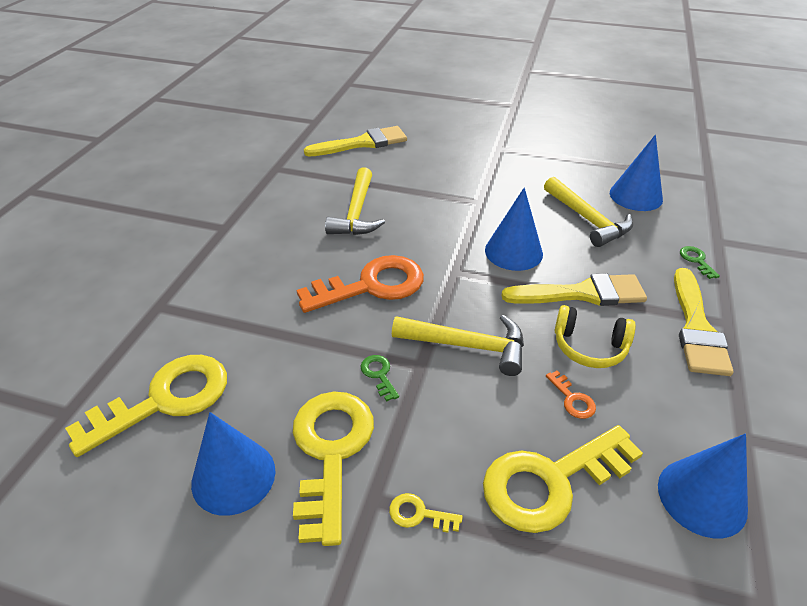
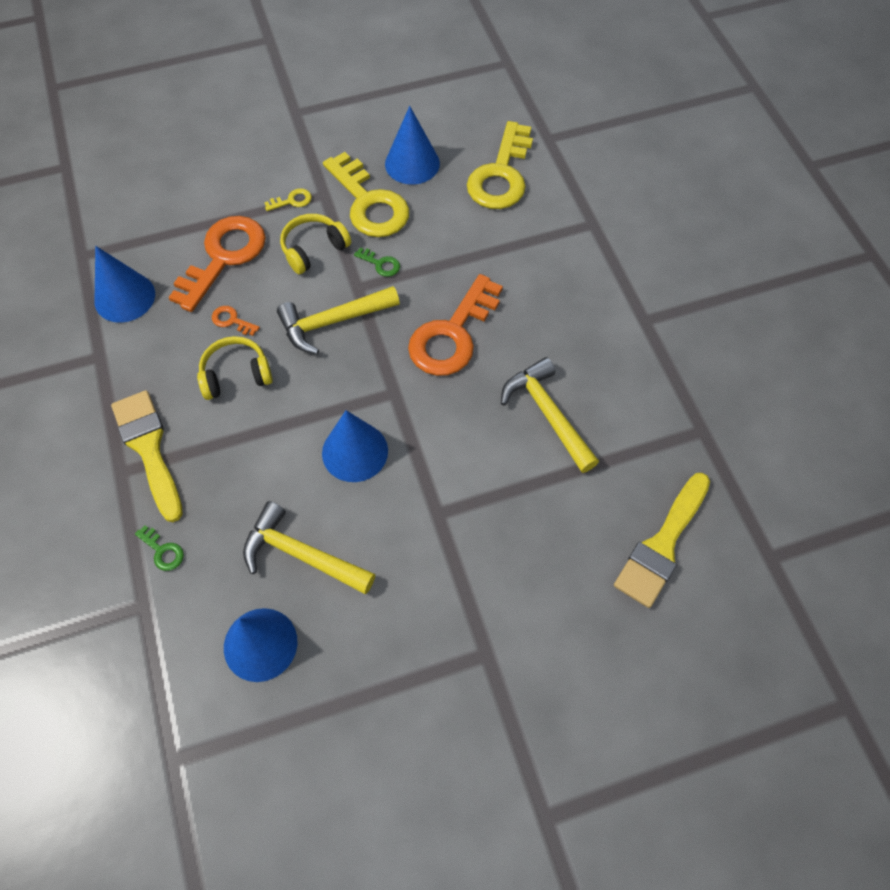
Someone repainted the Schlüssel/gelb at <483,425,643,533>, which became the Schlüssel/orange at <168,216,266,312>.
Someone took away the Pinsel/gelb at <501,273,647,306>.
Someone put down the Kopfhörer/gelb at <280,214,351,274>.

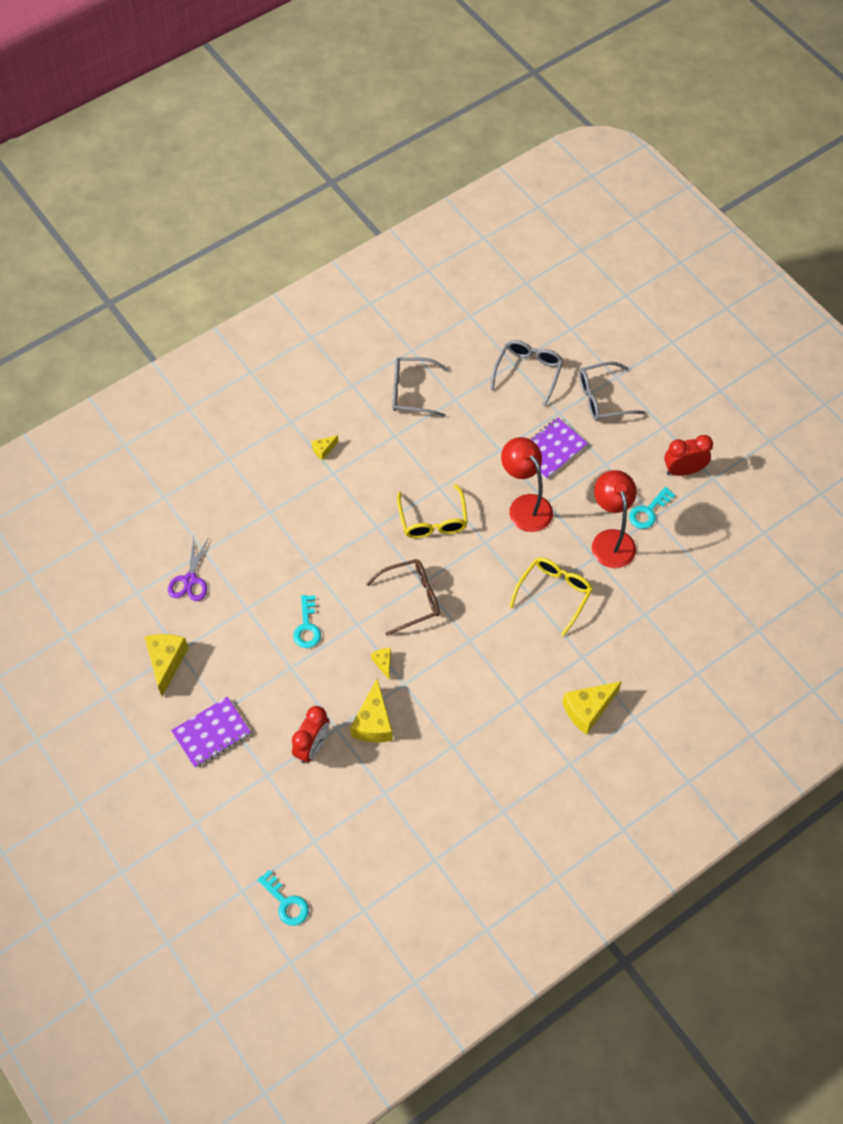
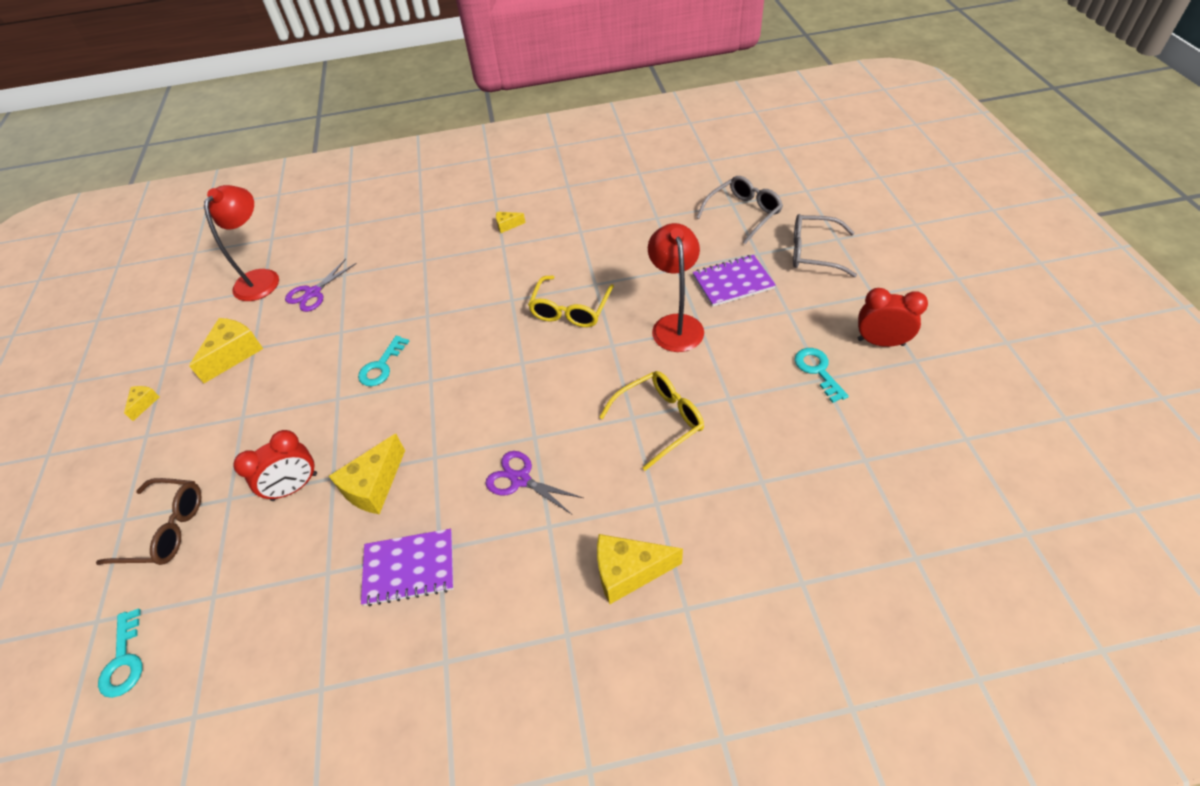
Someone carried the Notizbuch/lila from <171,697,251,768> to <361,529,454,606>.
Someone carried the Brille/braun from <366,559,440,636> to <96,478,201,565>.
Someone carried the Käse/gelb from <371,648,391,679> to <124,386,160,421>.
Someone took away the Brille/grau at <392,357,448,417>.
Someone carried the Lampe/rot from <592,470,637,568> to <204,185,279,301>.
Someone rotated the Schlüssel/türkis at <629,487,675,529> by 90 degrees clockwise.
Someone put down the Schere/lila at <485,451,583,514>.

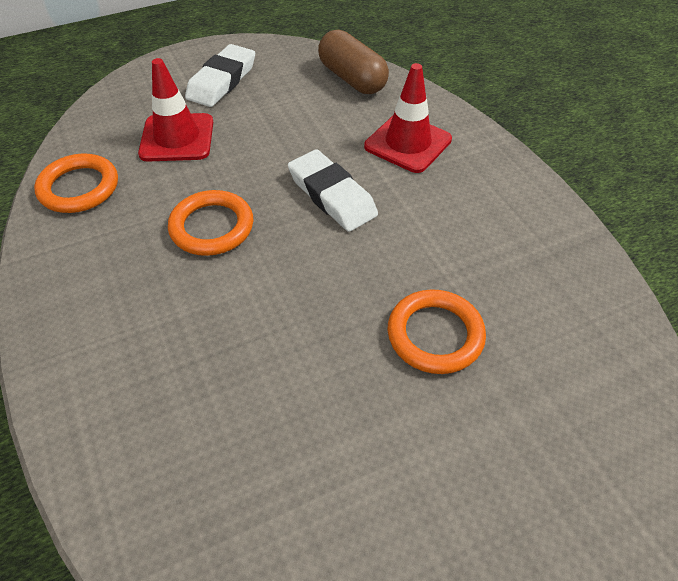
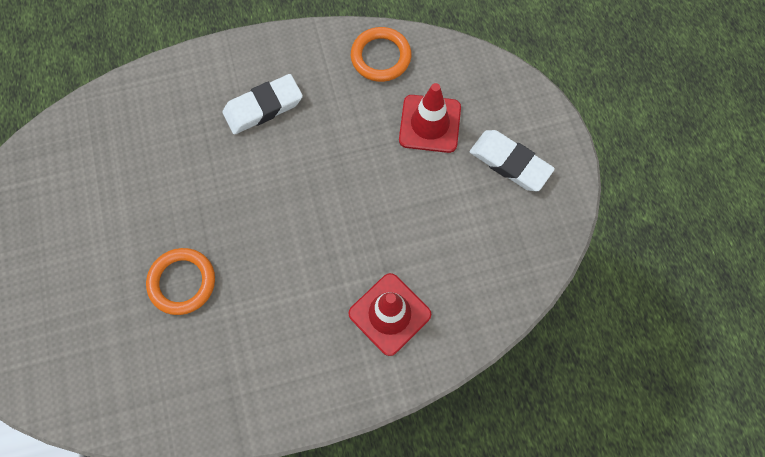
Someone took away the Ring/orange at <168,190,253,256>.
Someone carried the Radiergummi/weiß from <288,149,378,232> to <223,74,303,135>.
Someone took away the Kapsel/braun at <318,30,389,94>.

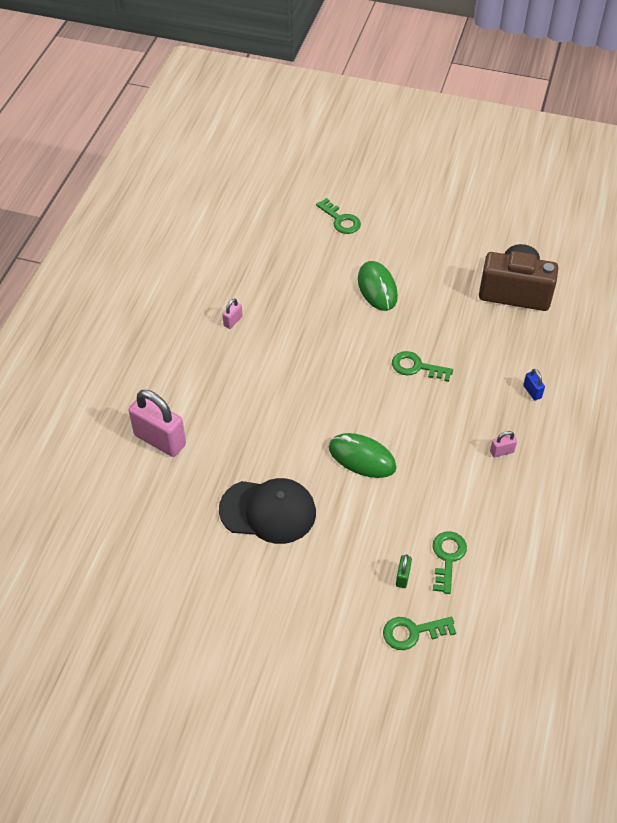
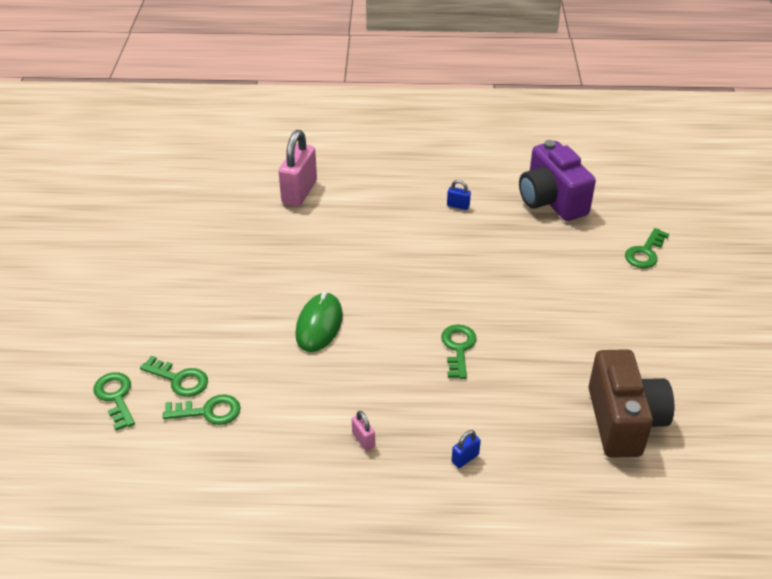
Someone took away the Kappe/schwarz at <219,478,316,544>.
Someone repainted the Vorhängeschloss/rosa at <222,298,243,329>, which became the Vorhängeschloss/blau at <447,180,471,210>.
Someone took away the Computermaus/grün at <358,261,398,311>.
Someone swapped the Vorhängeschloss/grün at <396,554,412,588> for the Schlüssel/grün at <140,356,208,397>.
Someone put down the Kamera/lila at <519,140,596,221>.

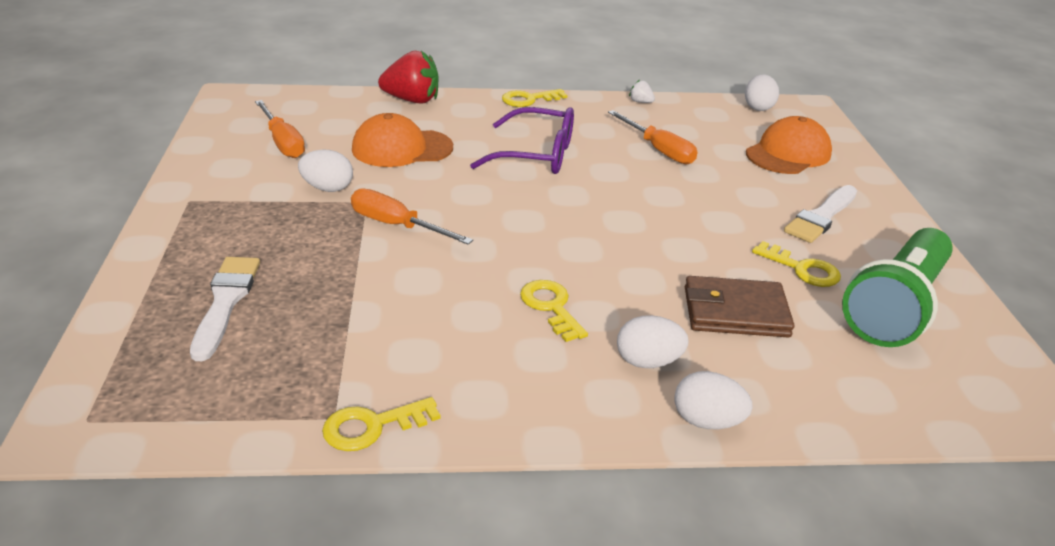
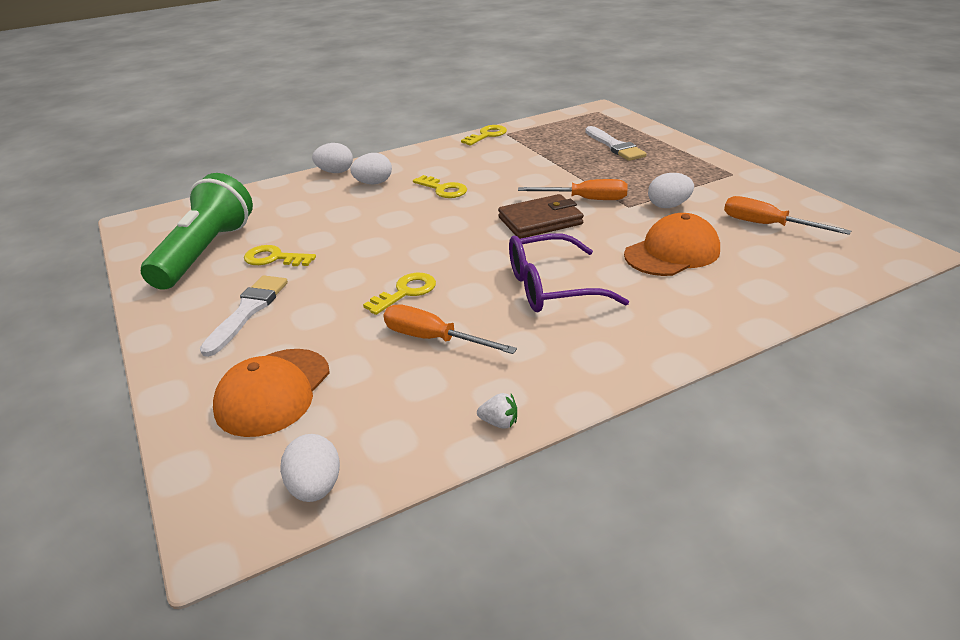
Someone took away the Erdbeere/rot at <378,51,439,104>.
Someone carried the Schlüssel/gelb from <502,89,567,107> to <363,273,436,315>.
Someone carried the Geldbörse/braun from <685,276,794,337> to <498,194,584,239>.

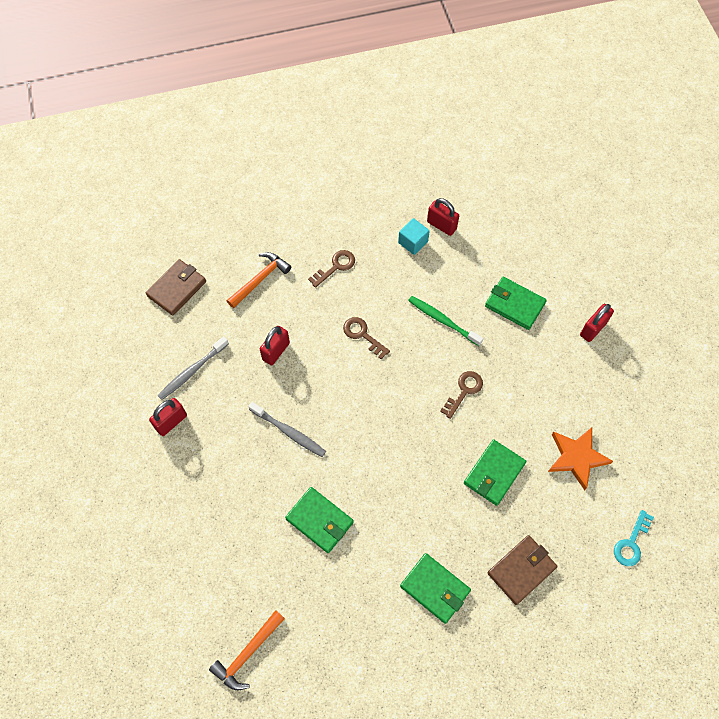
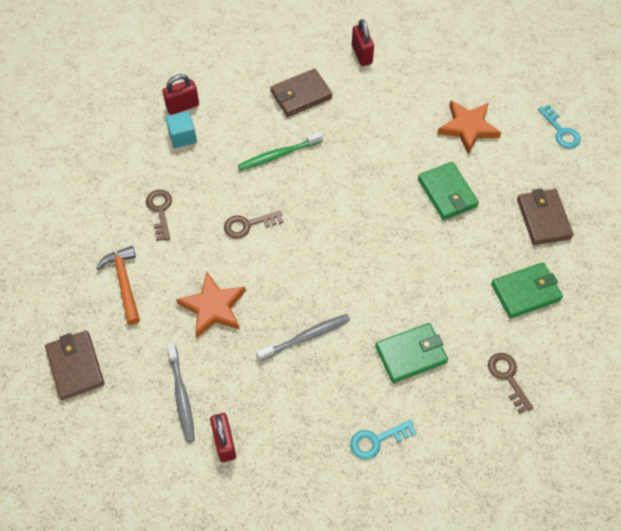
Someone took away the Hammer/orange at <209,610,285,690>.
Someone swapped the Vorhängeschloss/rot at <260,326,290,365> for the Stern/orange at <176,272,246,338>.
Someone carried the Schlüssel/braun from <440,371,483,419> to <488,353,533,414>.
Someone repainted the Geldbörse/grün at <485,277,547,330>, which became the Geldbörse/braun at <270,69,332,117>.
Someone put down the Schlüssel/türkis at <350,420,417,460>.

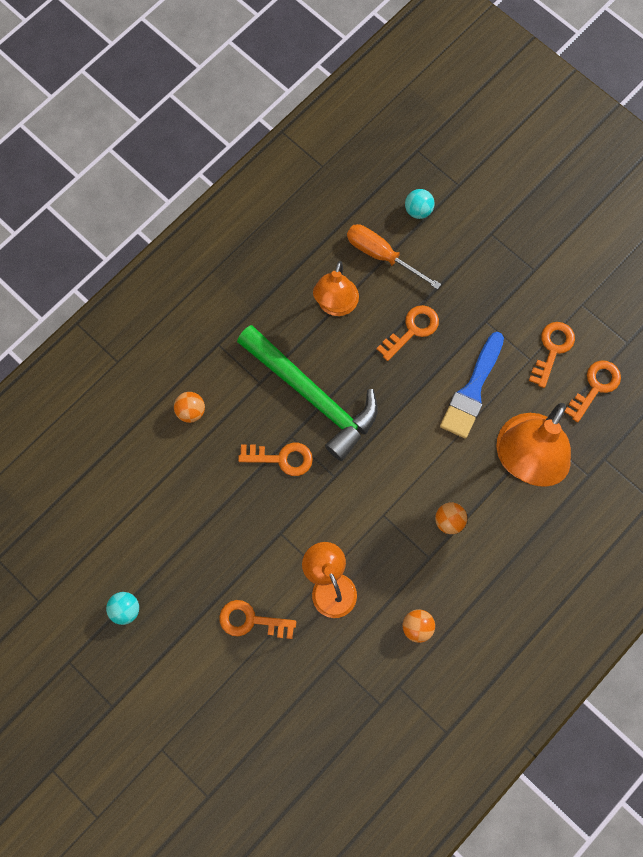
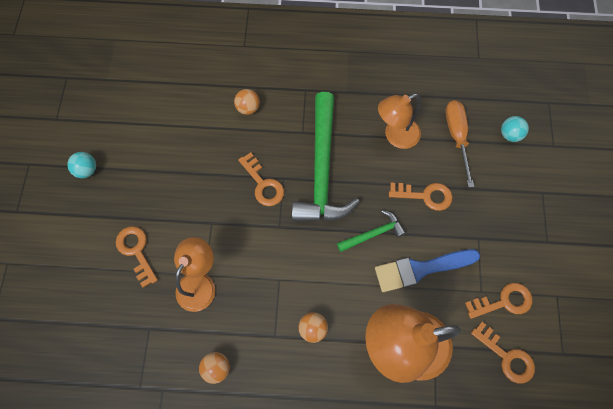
Someone rotated the Schlüssel/orange at <564,360,621,422> by 45 degrees clockwise.
Someone put down the Hammer/grün at <337,210,406,252>.

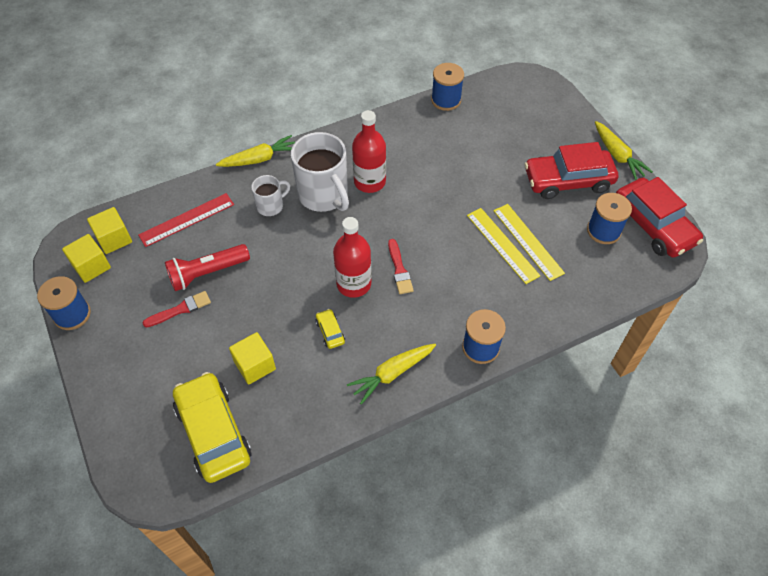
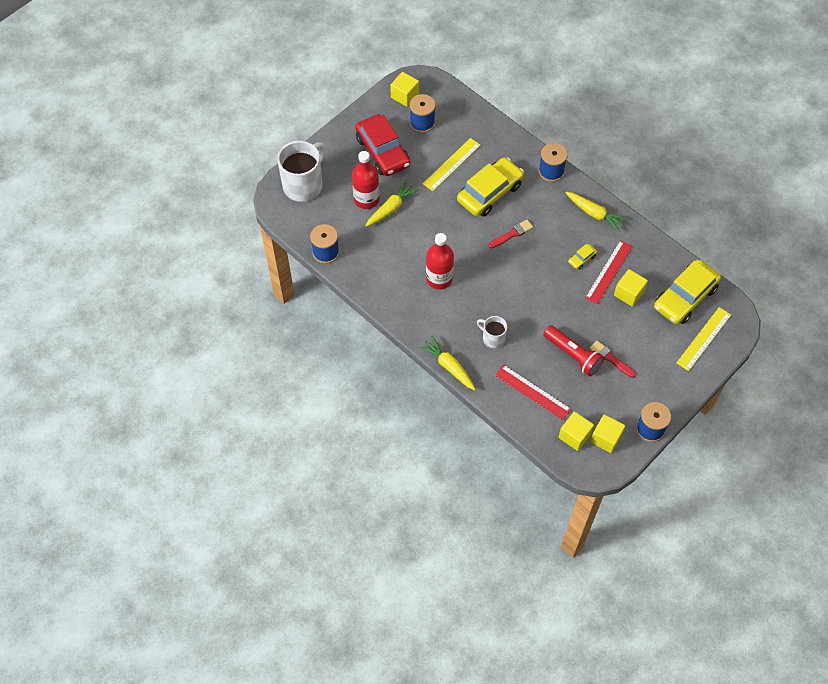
Someone carried the Tasse/weiß from <291,132,349,212> to <277,141,325,202>.
Someone carried the Flasche/rot from <333,217,372,298> to <352,151,379,209>.
Someone carried the Lineal/gelb from <467,208,540,284> to <676,307,731,371>.
Someone carried the Karotte/gelb from <595,121,653,180> to <365,180,419,227>.
Someone swapped the Auto/rot at <616,177,703,258> for the Kubus/gelb at <390,72,419,107>.
Someone put down the Auto/gelb at <457,157,524,217>.
Someone put down the Lineal/rot at <585,240,633,304>.

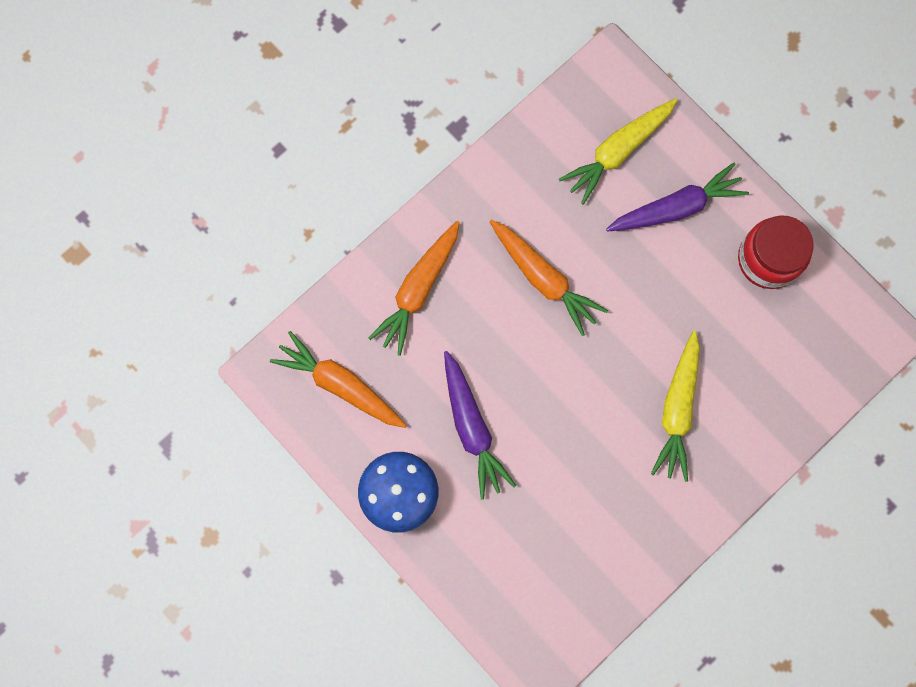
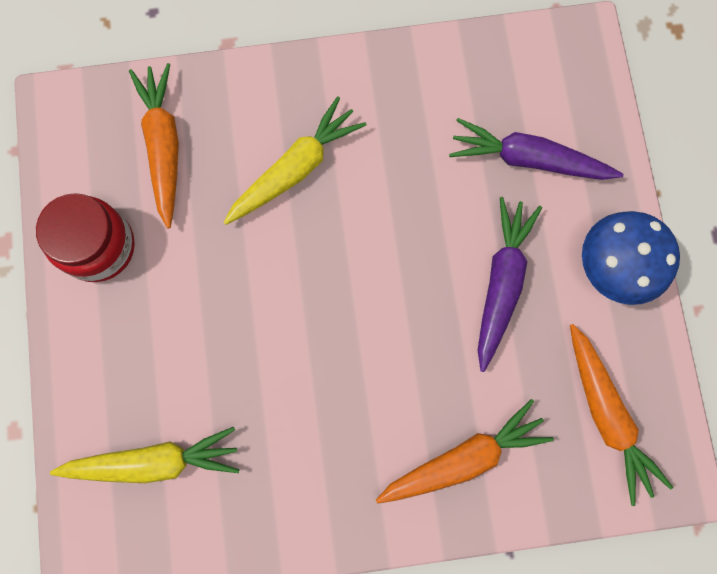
Someone carried the Karotte/orange from <489,220,608,336> to <129,63,179,228>.
Someone carried the Karotte/lila from <606,163,749,232> to <449,118,623,180>.

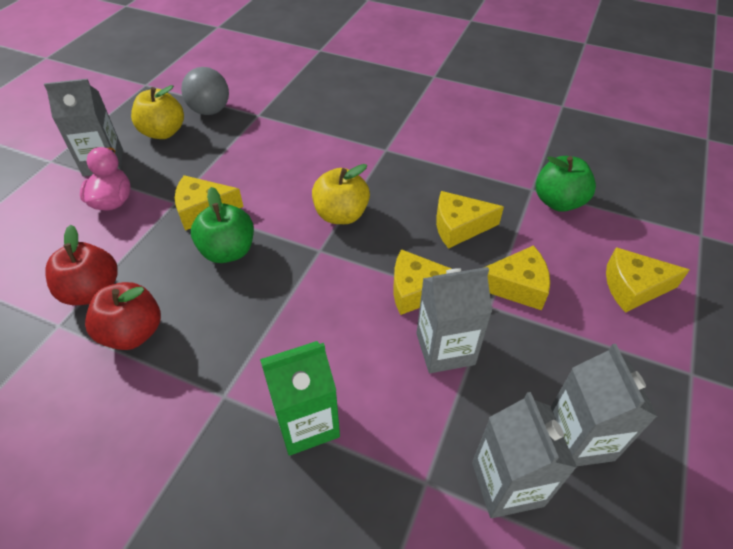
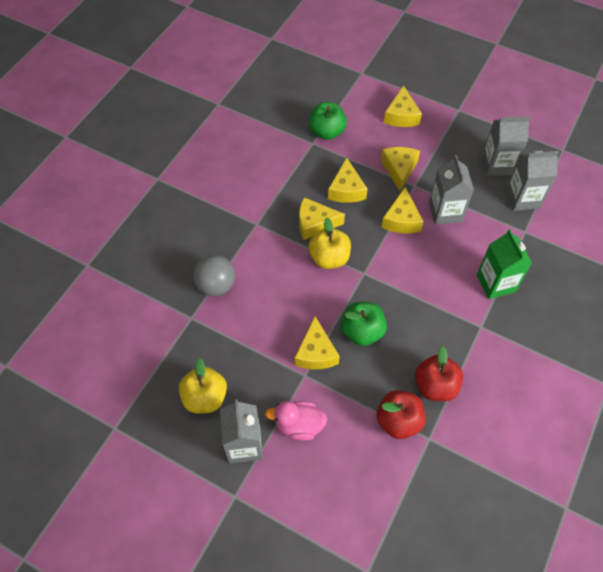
Someone carried the Ball/grau from <181,67,229,115> to <193,255,235,296>.
Someone put down the Käse/gelb at <299,197,345,240>.

